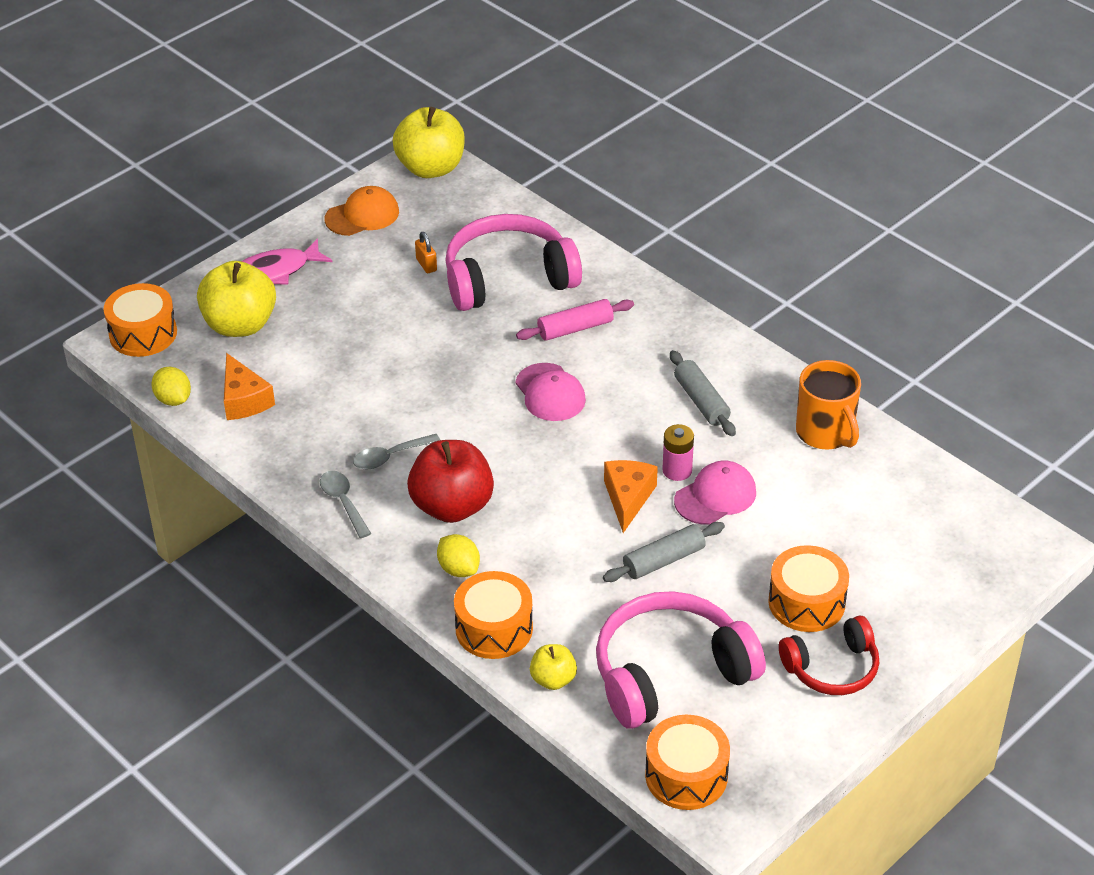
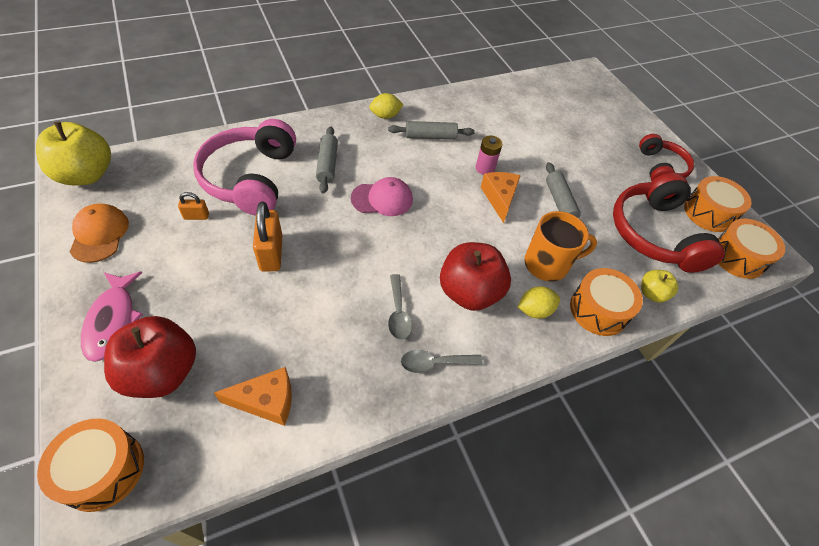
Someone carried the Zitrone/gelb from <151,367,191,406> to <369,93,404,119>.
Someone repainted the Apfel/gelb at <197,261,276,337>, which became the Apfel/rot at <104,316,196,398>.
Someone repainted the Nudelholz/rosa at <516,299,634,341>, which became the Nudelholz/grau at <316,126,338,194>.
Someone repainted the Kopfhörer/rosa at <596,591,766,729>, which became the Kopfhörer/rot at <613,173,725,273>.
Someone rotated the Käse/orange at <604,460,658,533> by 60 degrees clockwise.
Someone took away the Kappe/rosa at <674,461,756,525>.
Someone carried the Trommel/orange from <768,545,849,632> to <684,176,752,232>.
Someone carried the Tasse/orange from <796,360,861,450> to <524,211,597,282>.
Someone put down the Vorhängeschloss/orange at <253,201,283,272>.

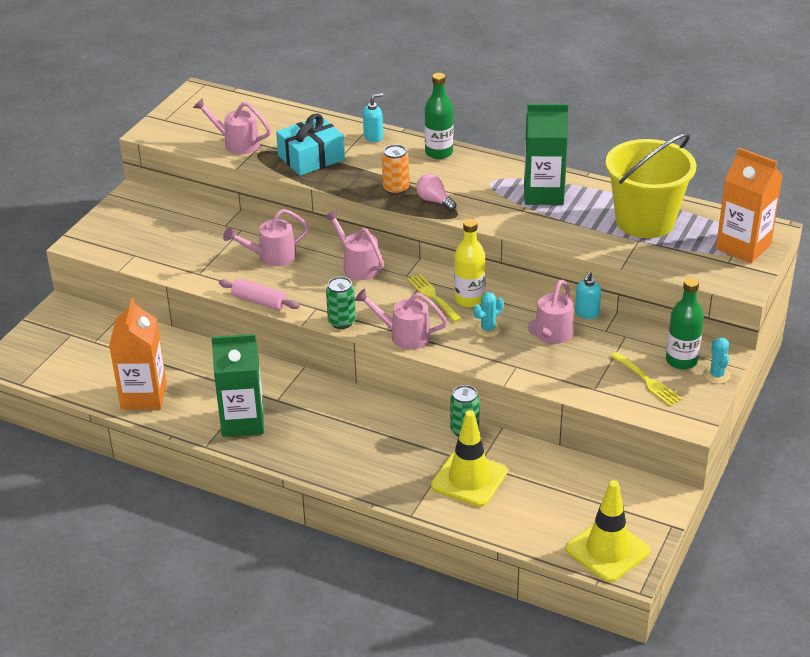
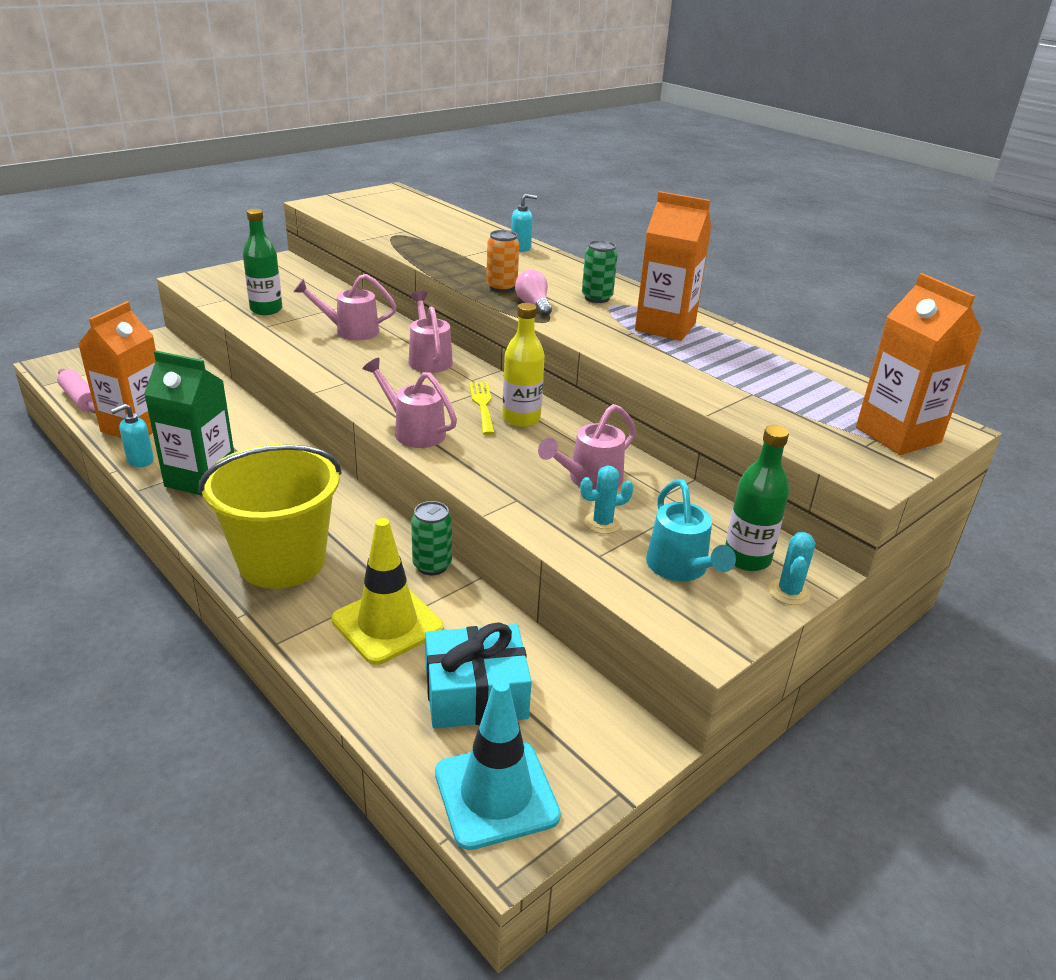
Someone took away the Gießkanne/rosa at <193,98,271,154>.
Someone carried the Nudelholz/rosa from <219,278,300,310> to <57,369,96,413>.
Someone carried the Geschenk/türkis from <276,113,345,176> to <425,622,532,729>.
Someone carried the Dose/grün from <326,277,356,329> to <582,240,618,303>.
Someone carried the Flasche/grün from <425,73,453,159> to <243,209,283,315>.
Someone carried the Kaktus/türkis from <473,292,504,337> to <580,466,634,534>.
Someone repainted the Getränkekarton/grün at <524,104,568,205>, which became the Getränkekarton/orange at <635,191,711,341>.
Someone repainted the Leitkegel/gelb at <566,480,650,582>, which became the Leitkegel/türkis at <435,679,561,850>.
Someone carried the Seifenspender/türkis from <575,272,601,319> to <111,404,154,467>.
Someone carried the Eimer/gelb from <605,133,696,238> to <199,444,342,589>.
Someone swapped the Gabel/gelb at <611,352,682,406> for the Gießkanne/türkis at <646,479,736,581>.

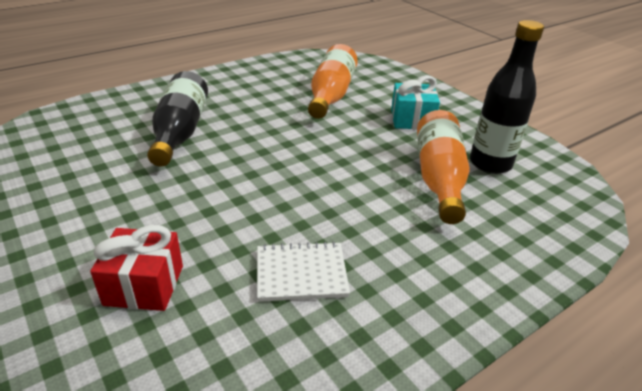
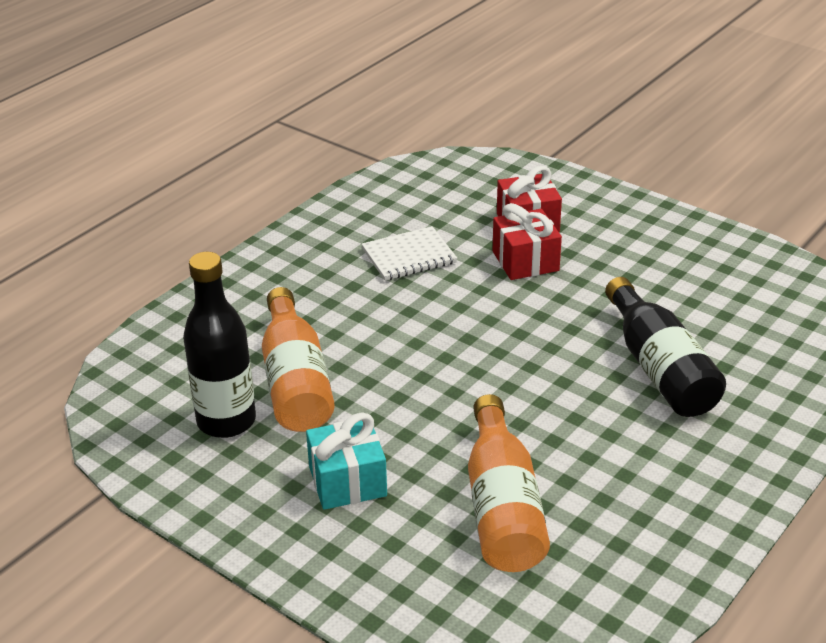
Someone put down the Geschenk/rot at <493,203,562,280>.

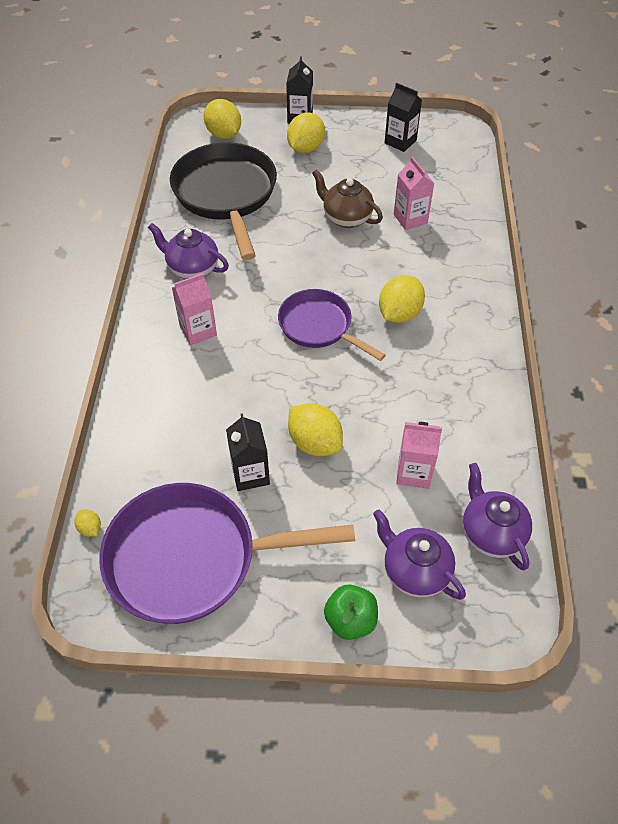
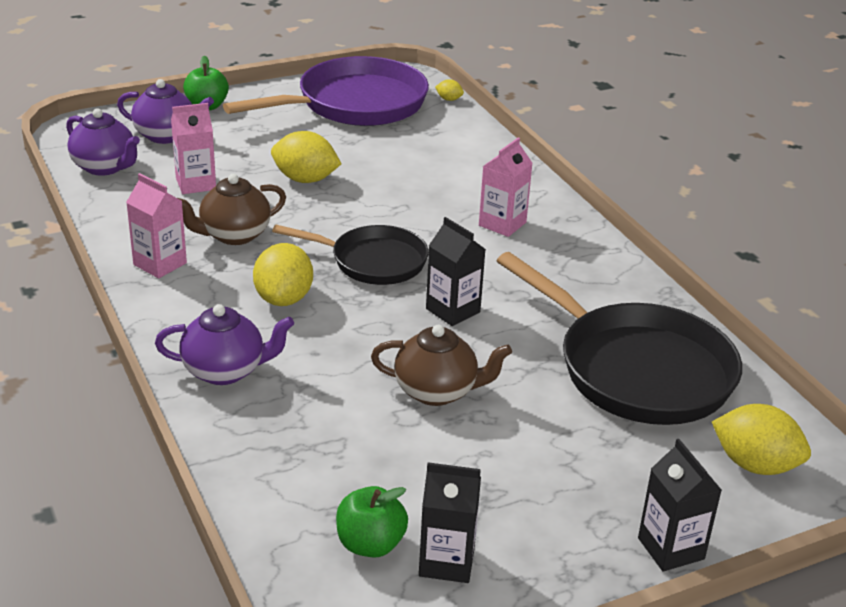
Someone carried the Teekanne/lila from <148,223,229,279> to <155,304,294,385>.
Someone carried the Getränkekarton/schwarz from <226,413,270,491> to <426,217,486,326>.
Someone repainted the Pfanne/lila at <278,289,386,361>, which became the Pfanne/schwarz at <272,225,429,285>.
Someone took away the Zitrone/gelb at <287,112,325,153>.
Someone carried the Getränkekarton/rosa from <394,157,435,230> to <126,173,187,278>.
Someone put down the Teekanne/braun at <178,174,286,245>.
Someone put down the Apfel/grün at <336,486,408,558>.

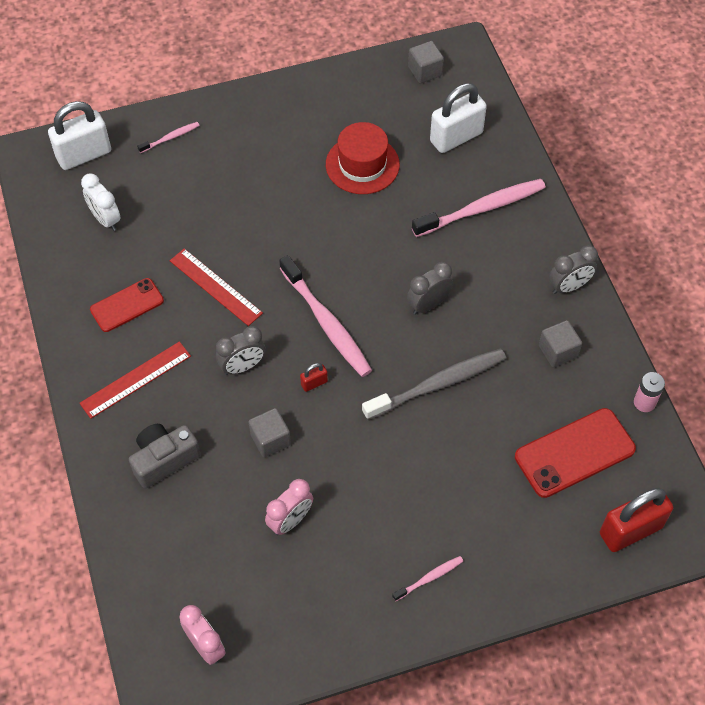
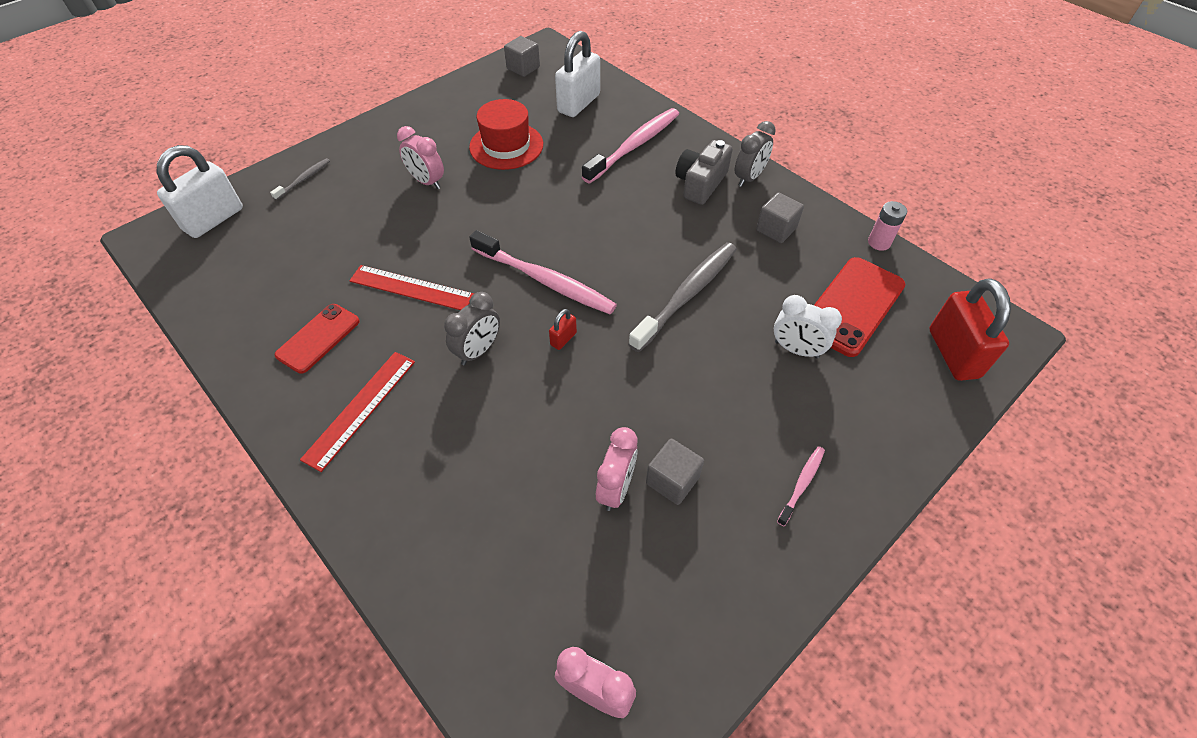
Someone carried the Wecker/weiß from <81,174,121,231> to <774,295,842,359>.
Someone carried the Kamera/grau from <129,424,201,489> to <675,140,733,205>.
Someone repainted the Zahnbürste/rosa at <137,122,200,153>, which became the Zahnbürste/grau at <270,158,330,200>.
Someone carried the Kubus/grau from <248,408,291,457> to <646,438,704,505>.
Someone took away the Wecker/grau at <407,262,453,314>.
Someone rotated the Vorhängeschloss/rot at <600,487,673,552> by 45 degrees counterclockwise.
Someone put down the Wecker/rosa at <397,126,444,189>.

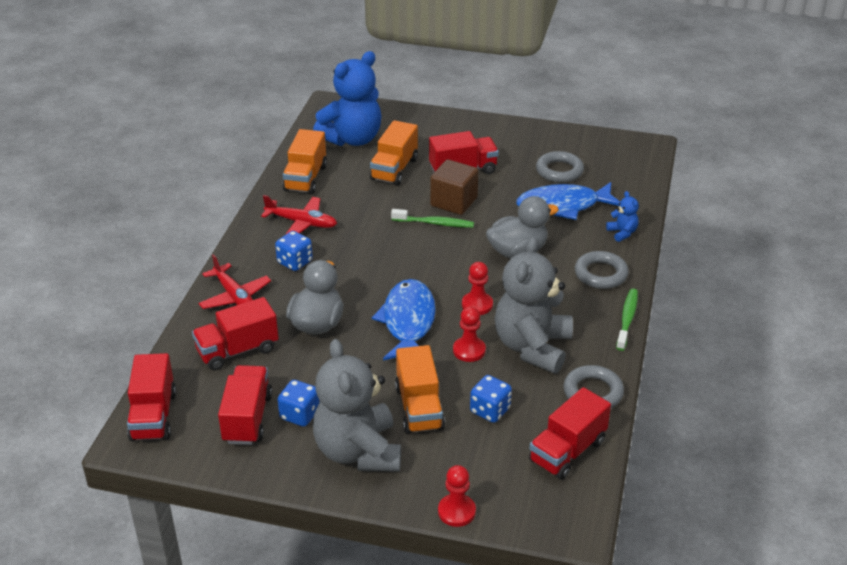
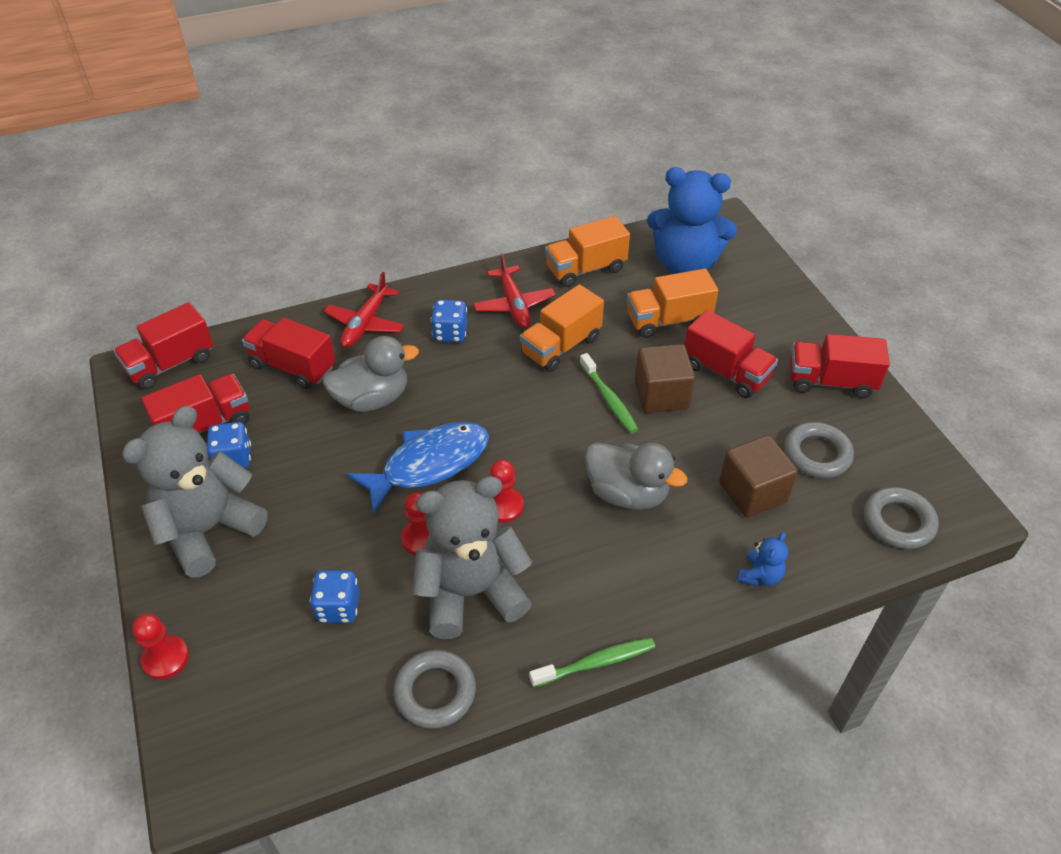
Someone carried the Lastwagen/orange from <395,345,445,434> to <520,284,604,372>.
Someone swapped the Fisch/blau at <516,182,620,220> for the Kubus/braun at <719,435,798,517>.
Someone carried the Lastwagen/rot from <529,387,611,480> to <790,334,890,399>.
Someone carried the Ring/grau from <575,251,629,289> to <864,487,939,549>.

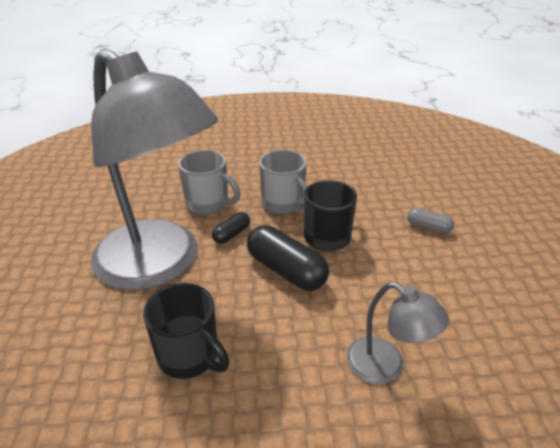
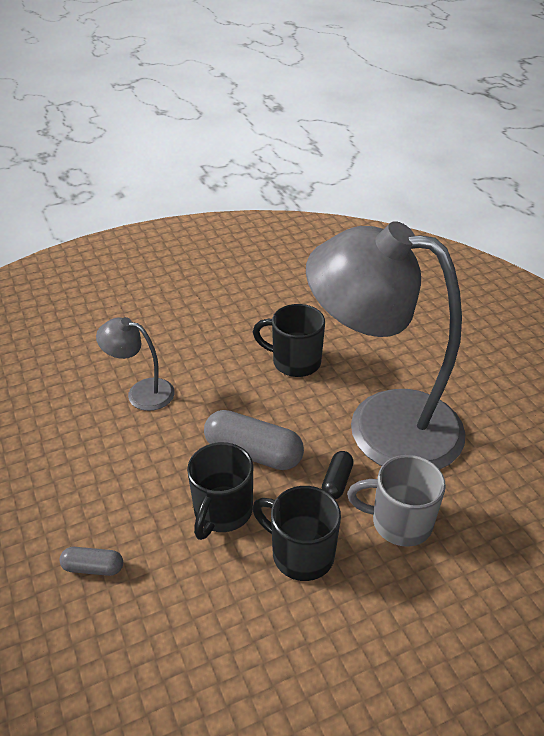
Someone repainted the Kapsel/schwarz at <247,225,329,291>, which became the Kapsel/grau at <204,410,304,470>.
Someone repainted the Tasse/grau at <259,150,308,214>, which became the Tasse/schwarz at <252,486,341,581>.

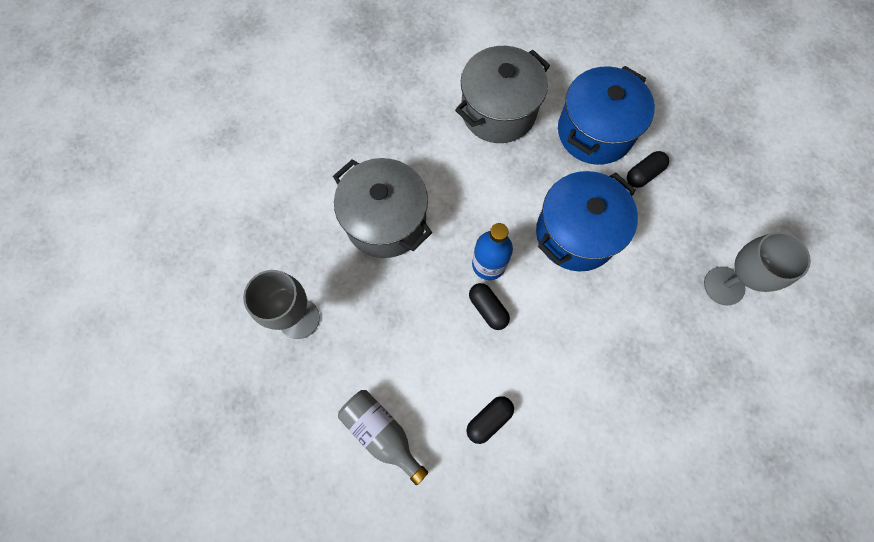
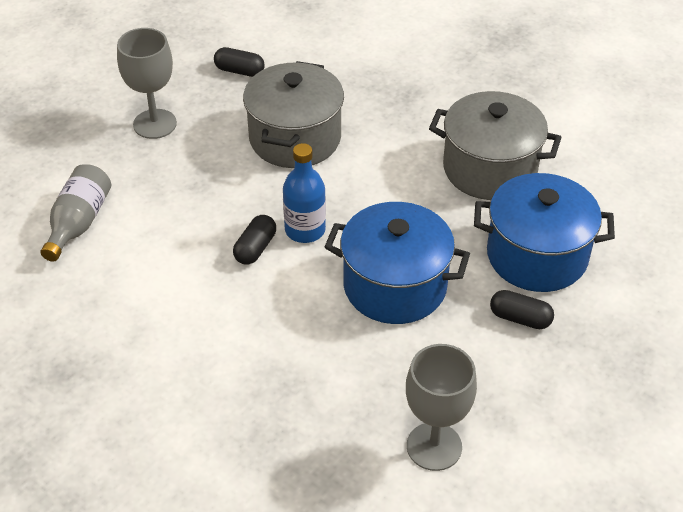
Someone carried the Kapsel/schwarz from <467,396,514,444> to <214,47,265,77>.

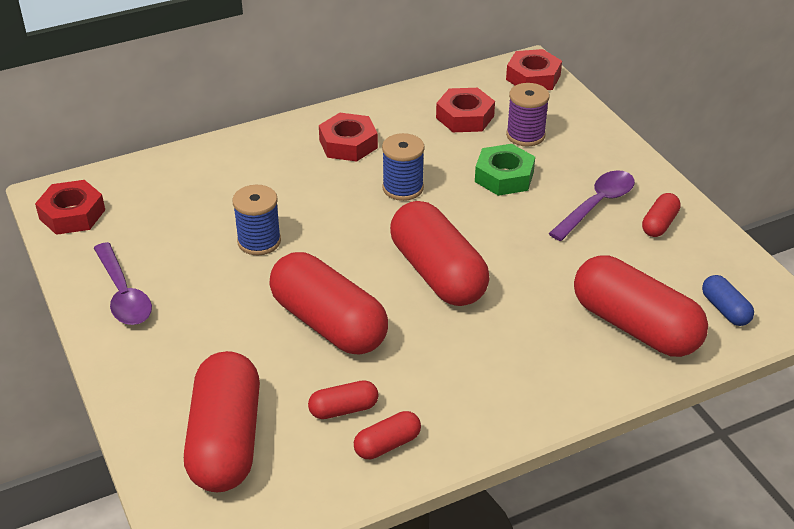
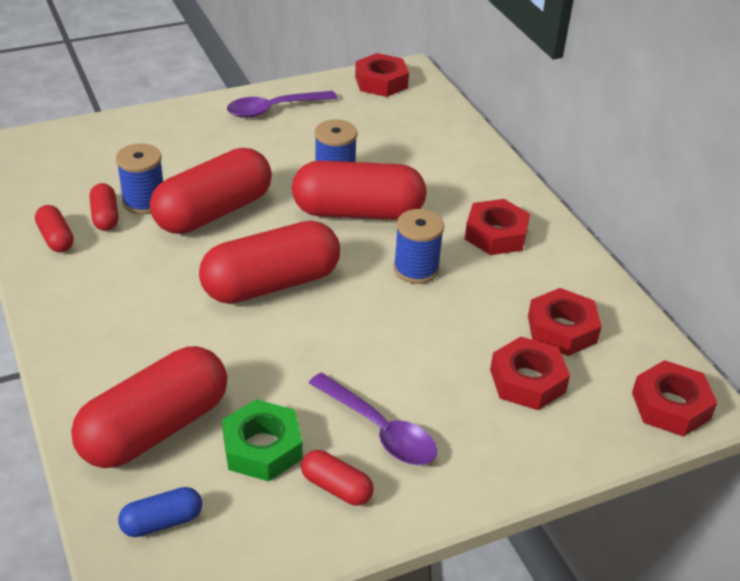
Someone carried the Kapsel/rot from <184,351,260,492> to <292,160,426,220>.
Someone carried the Sechskantmutter/grün from <475,144,535,196> to <222,399,302,481>.
Someone swapped the Garnrolle/lila at <506,83,550,147> for the Sechskantmutter/rot at <490,337,570,410>.
Someone put down the Garnrolle/blau at <116,143,163,214>.

